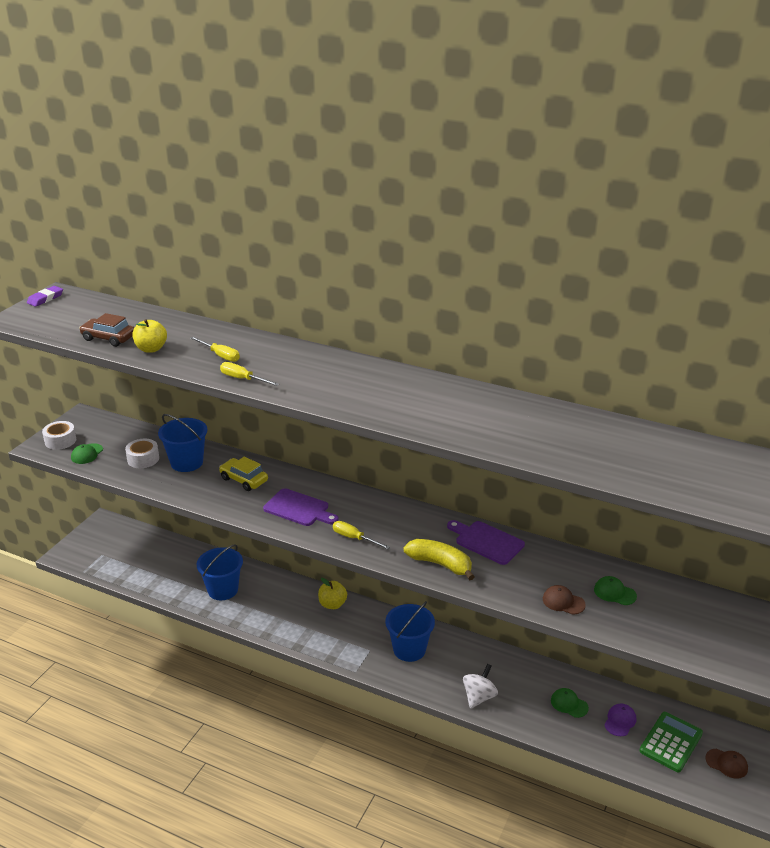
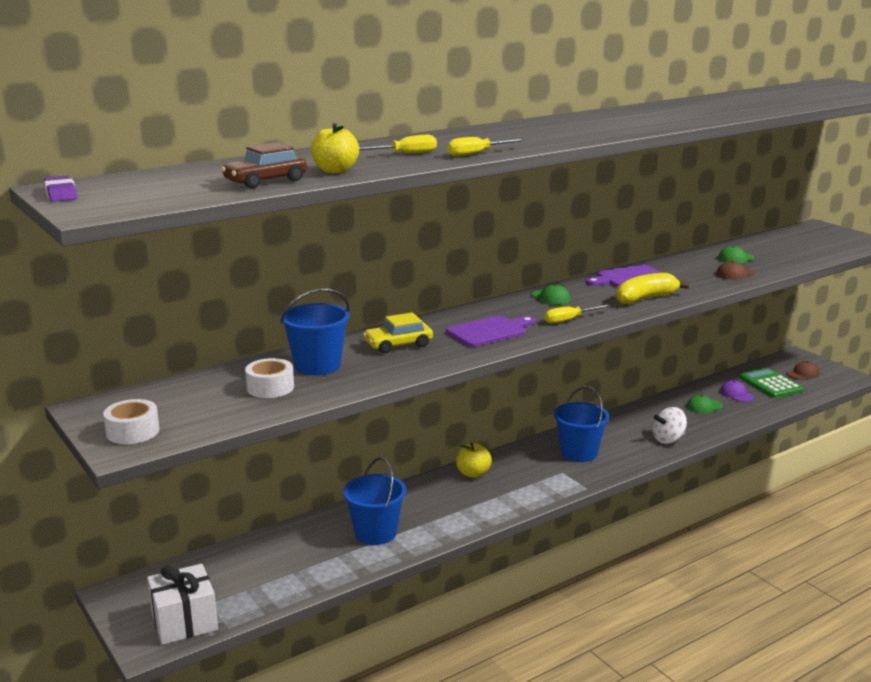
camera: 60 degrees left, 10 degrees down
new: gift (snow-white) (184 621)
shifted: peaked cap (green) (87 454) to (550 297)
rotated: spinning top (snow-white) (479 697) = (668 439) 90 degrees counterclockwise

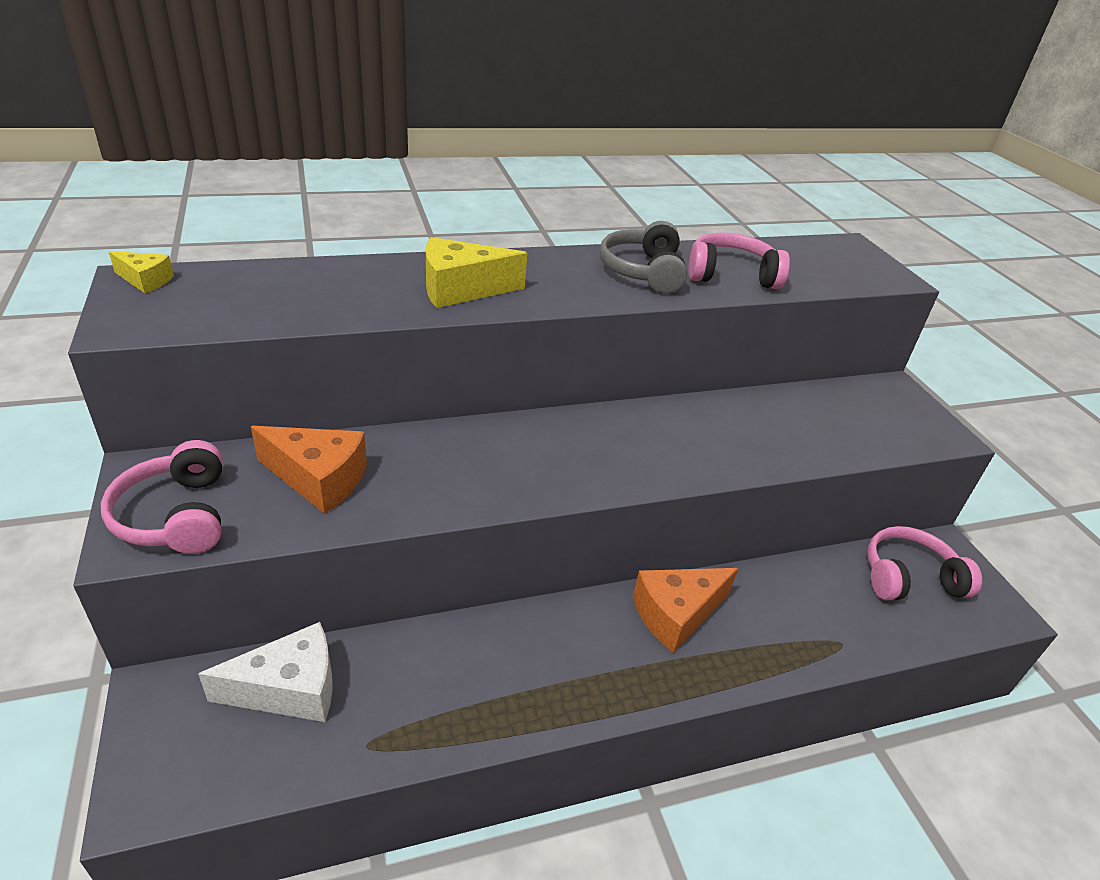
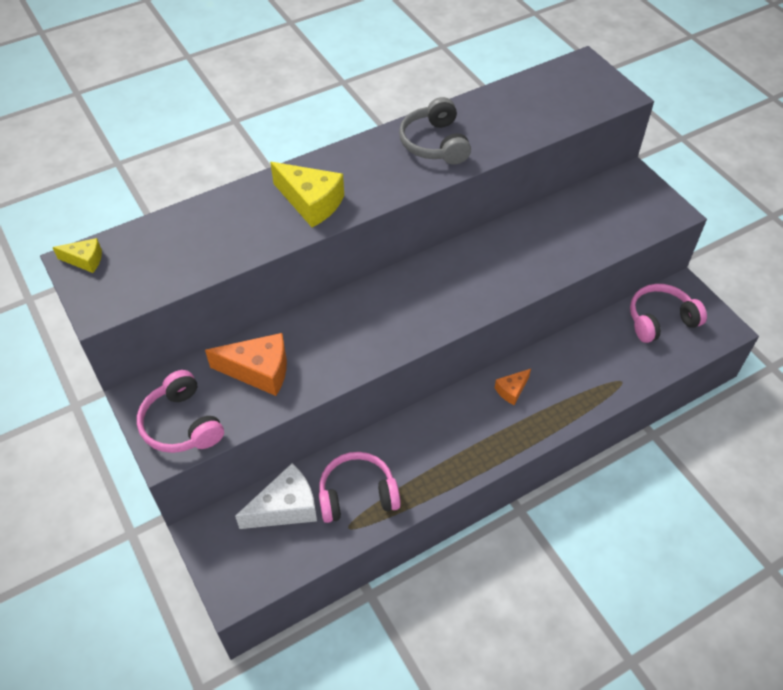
camera: 10 degrees left, 15 degrees up
shifted: over-ear headphones (rose-pink) (731 275) to (357 494)
rotated: cheese (yellow) (461 289) = (311 202) 120 degrees counterclockwise
scaled: cheese (bright orange) (676 614) = (512 390) x0.55

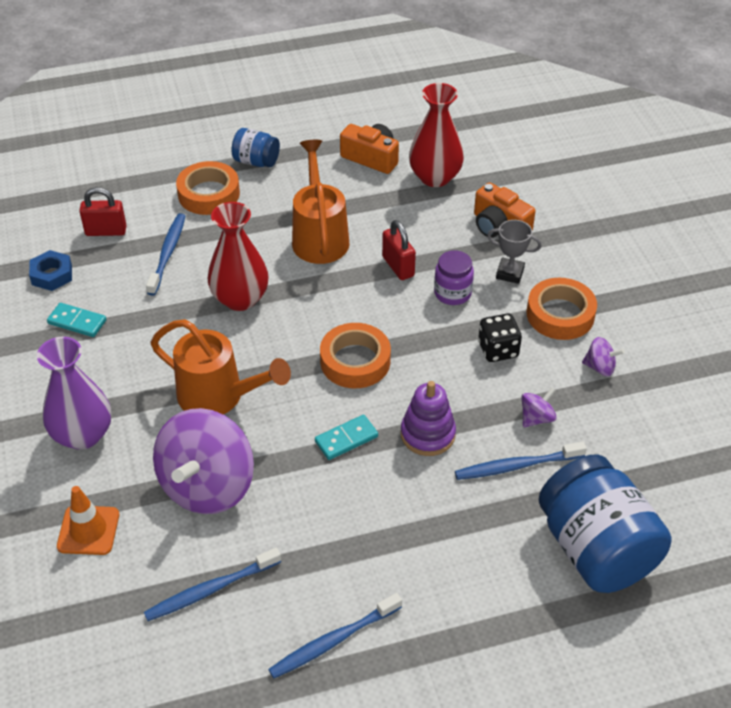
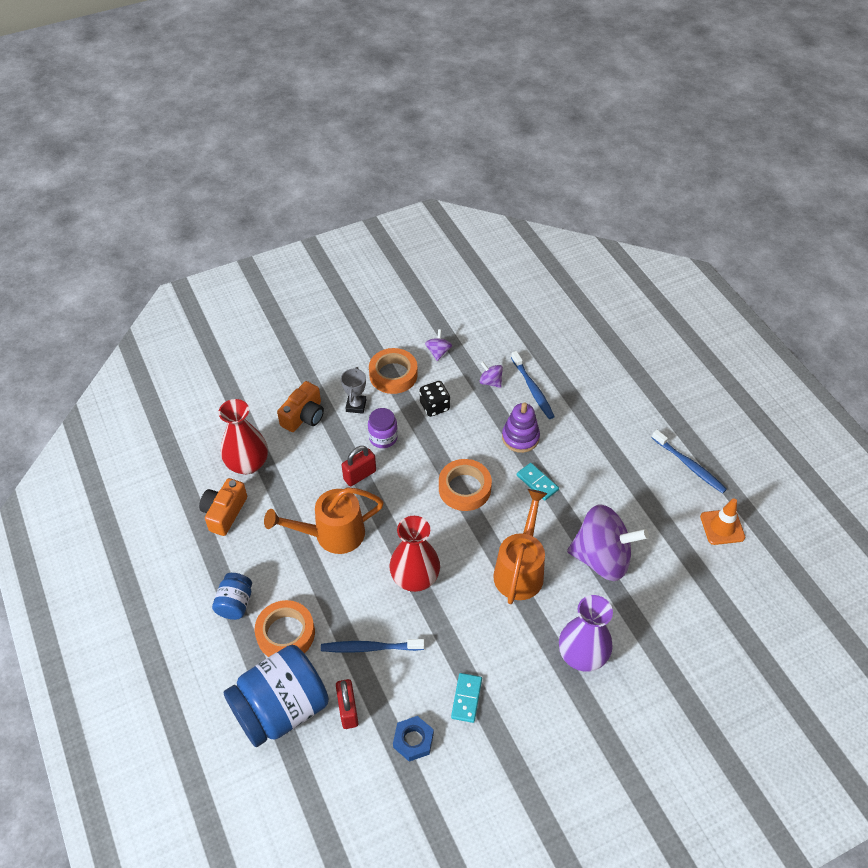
camera: 100 degrees left, 5 degrees up
gone: toothbrush (cobalt) (210 590)
shifted: jar (cobalt) (596 549) to (281 709); safety cone (bright orange) (88 530) to (722 527)

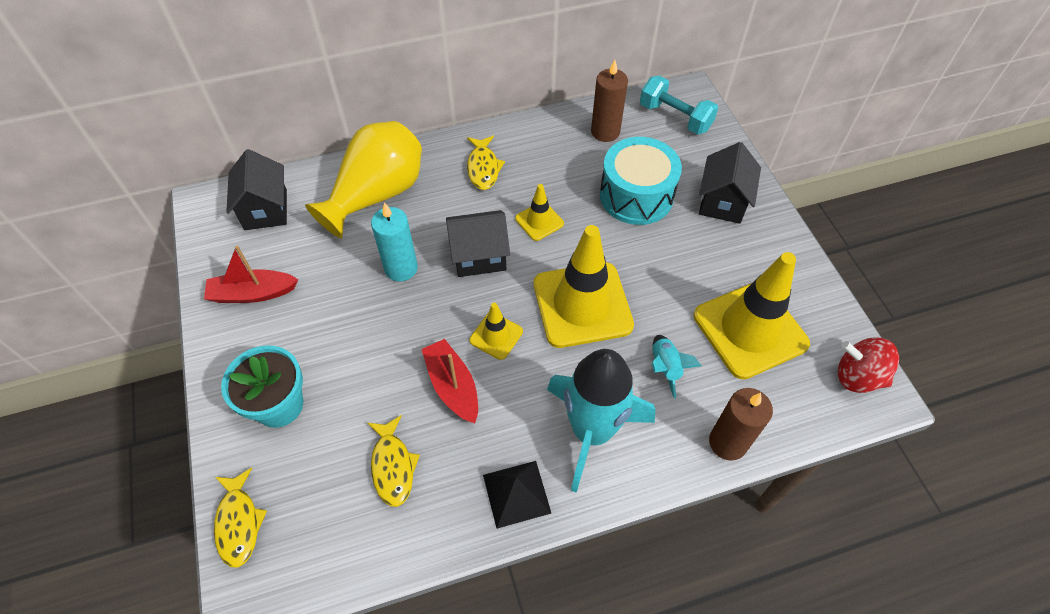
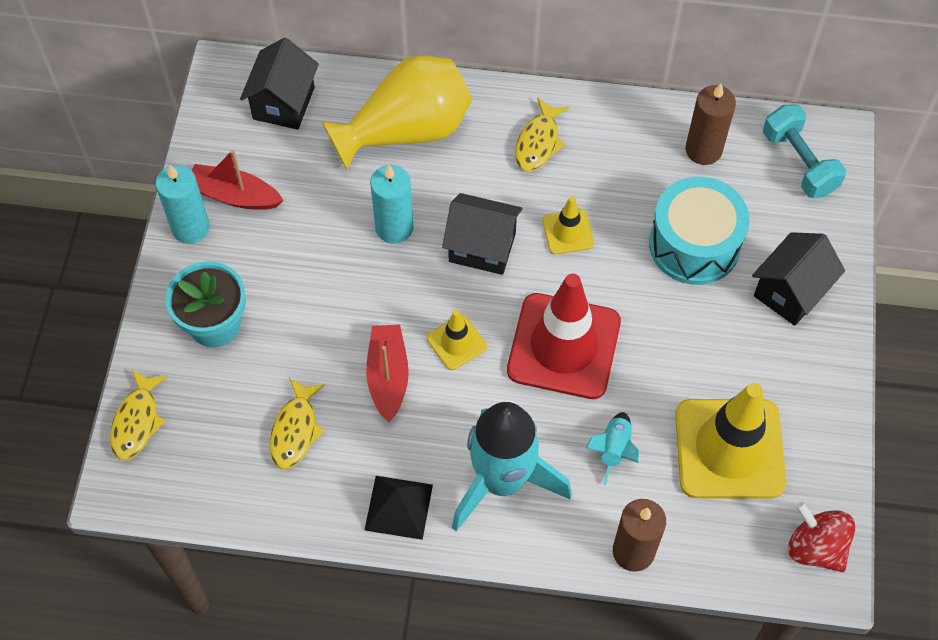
camera: 25 degrees right, 5 degrees up
new: candle (aqua) (191 228)
repainted: safety cone (yellow) (582 305) to safety cone (crimson) (564 346)

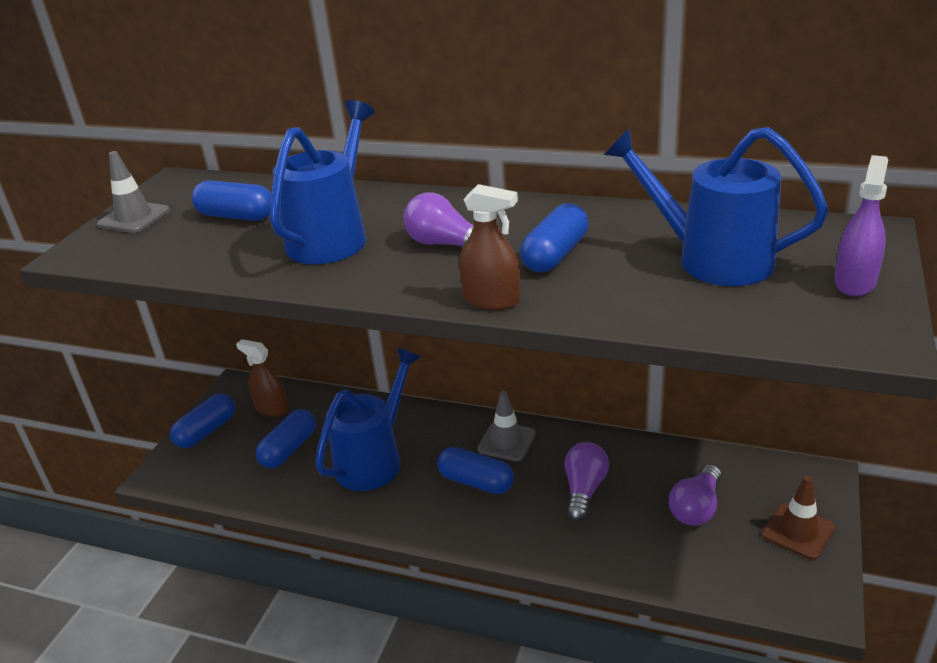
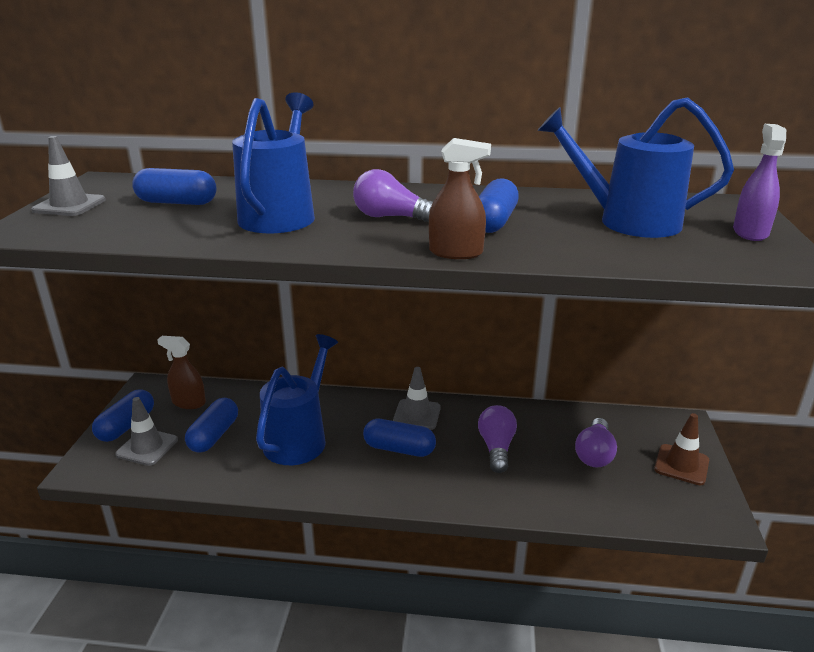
camera: 15 degrees left, 5 degrees down
new: safety cone (gray) (147 447)

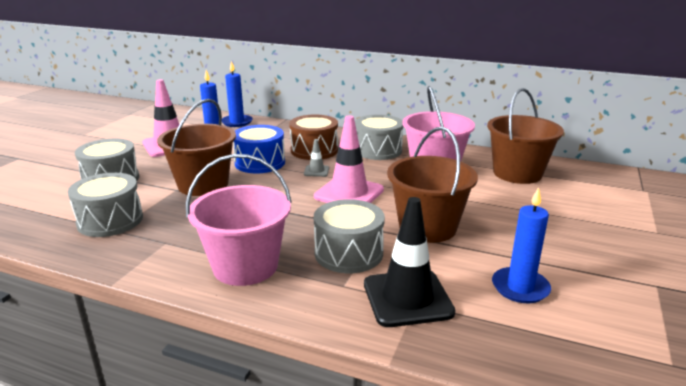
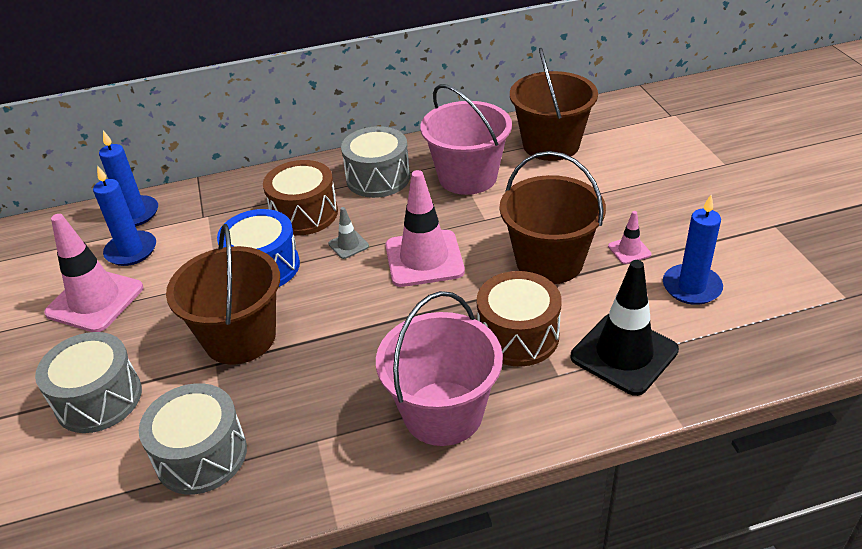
camera: 35 degrees left, 15 degrees up
new: safety cone (rose-pink) (629 250)
repainted: drum (gray) (348 253) to drum (russet) (518 336)

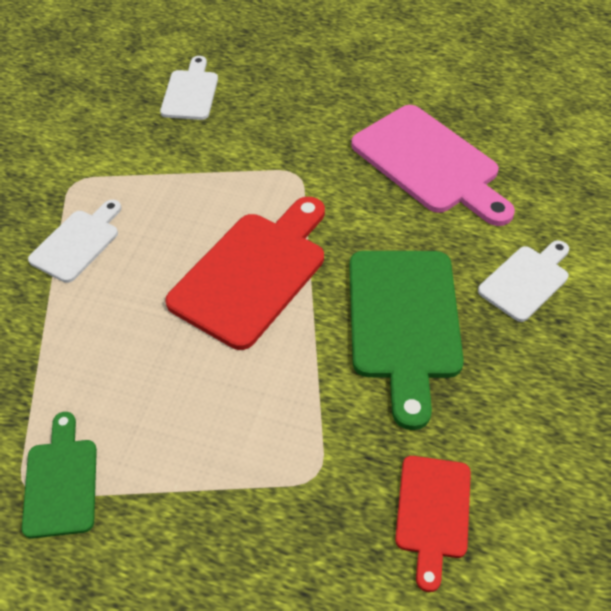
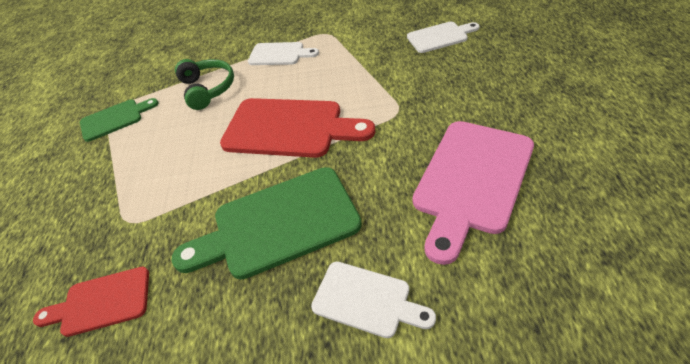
camera: 75 degrees right, 5 degrees down
new: over-ear headphones (green) (207 89)

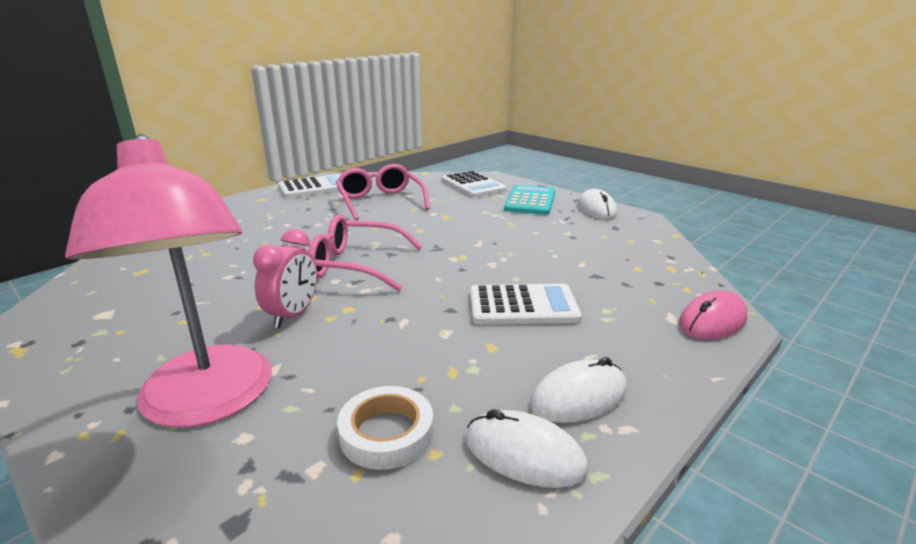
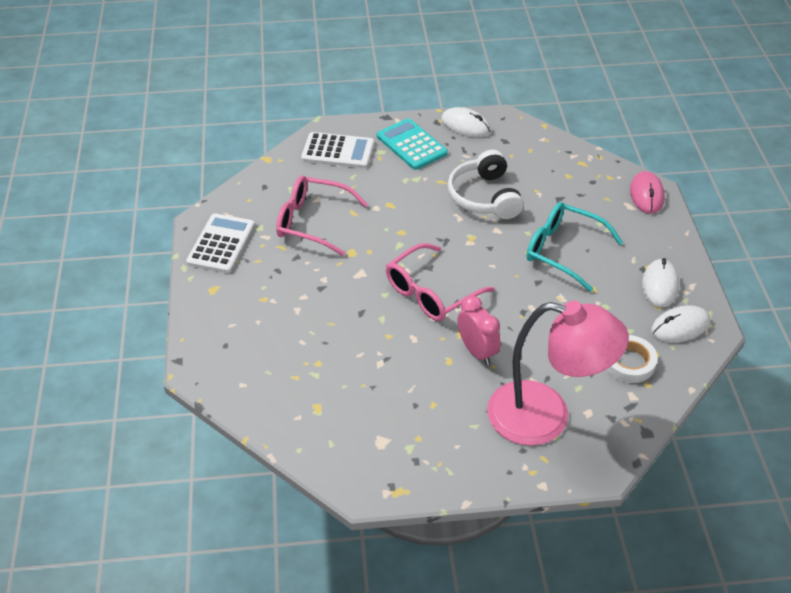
camera: 50 degrees left, 20 degrees up
new: over-ear headphones (snow-white) (485 197)
swapped: adding machine (snow-white) (523 306) to spectacles (aqua) (563 251)

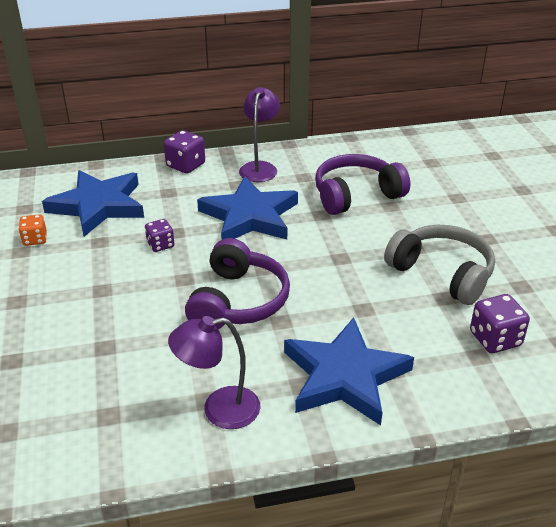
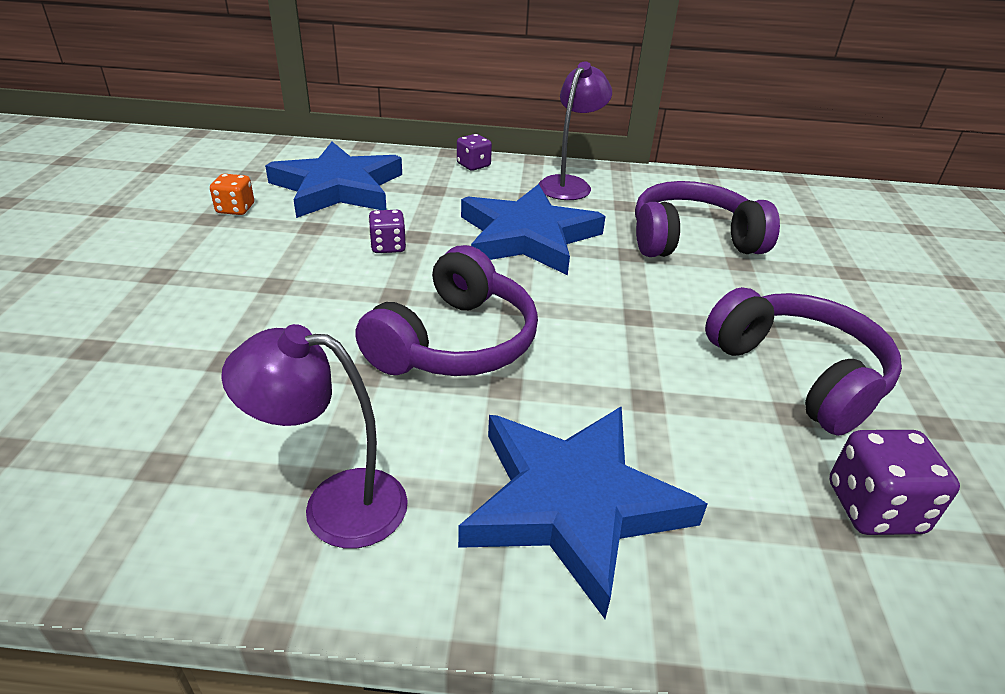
camera: 15 degrees right, 0 degrees up
repainted: over-ear headphones (gray) (442 273) to over-ear headphones (purple) (798 374)
scaled: die (purple) (185 165) = (473 165) x0.66

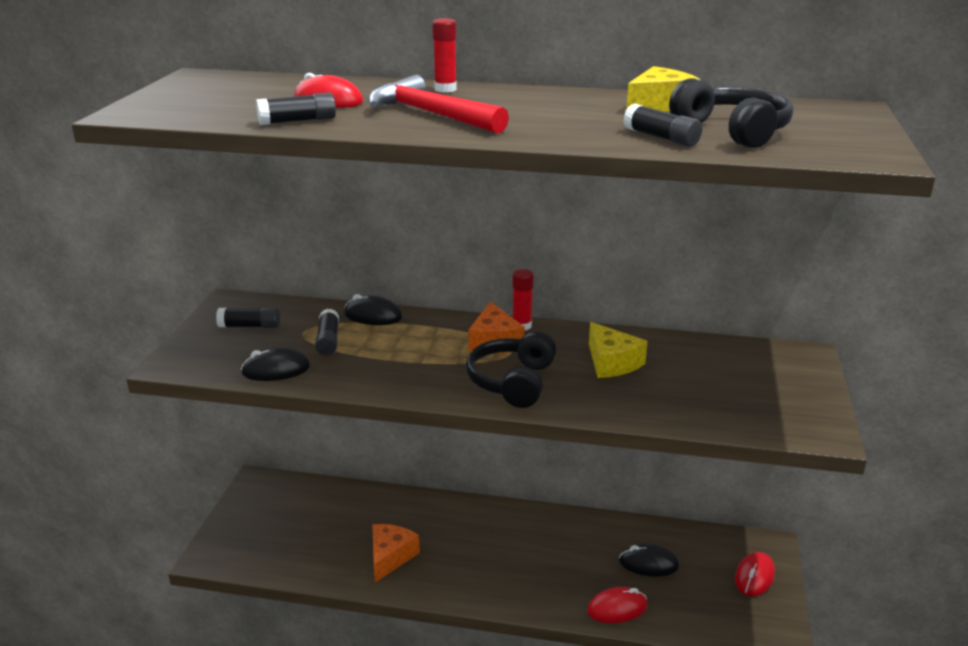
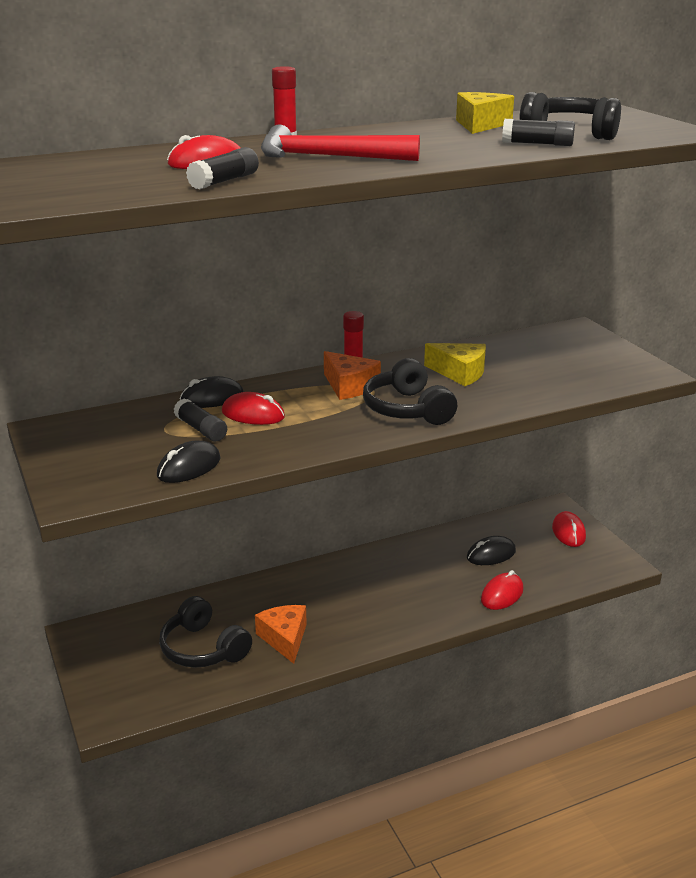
camera: 35 degrees left, 0 degrees up
gone: glue stick (jet-black) (250 326)
new: over-ear headphones (jet-black) (203 648); mouse (crimson) (253 414)

